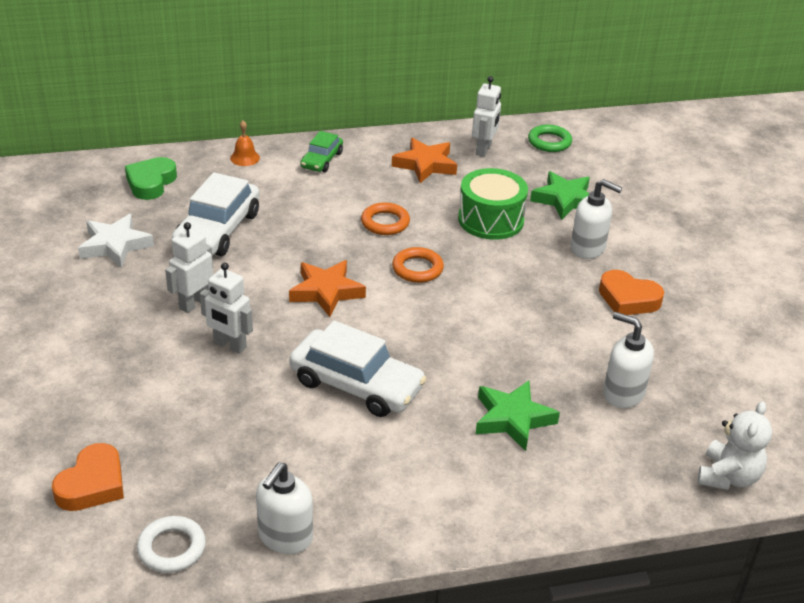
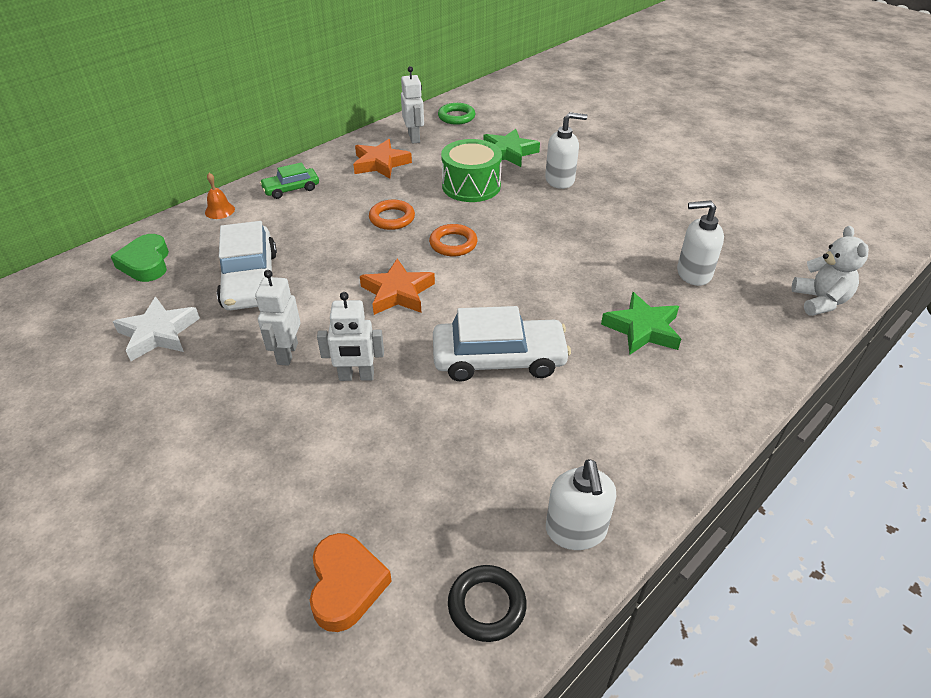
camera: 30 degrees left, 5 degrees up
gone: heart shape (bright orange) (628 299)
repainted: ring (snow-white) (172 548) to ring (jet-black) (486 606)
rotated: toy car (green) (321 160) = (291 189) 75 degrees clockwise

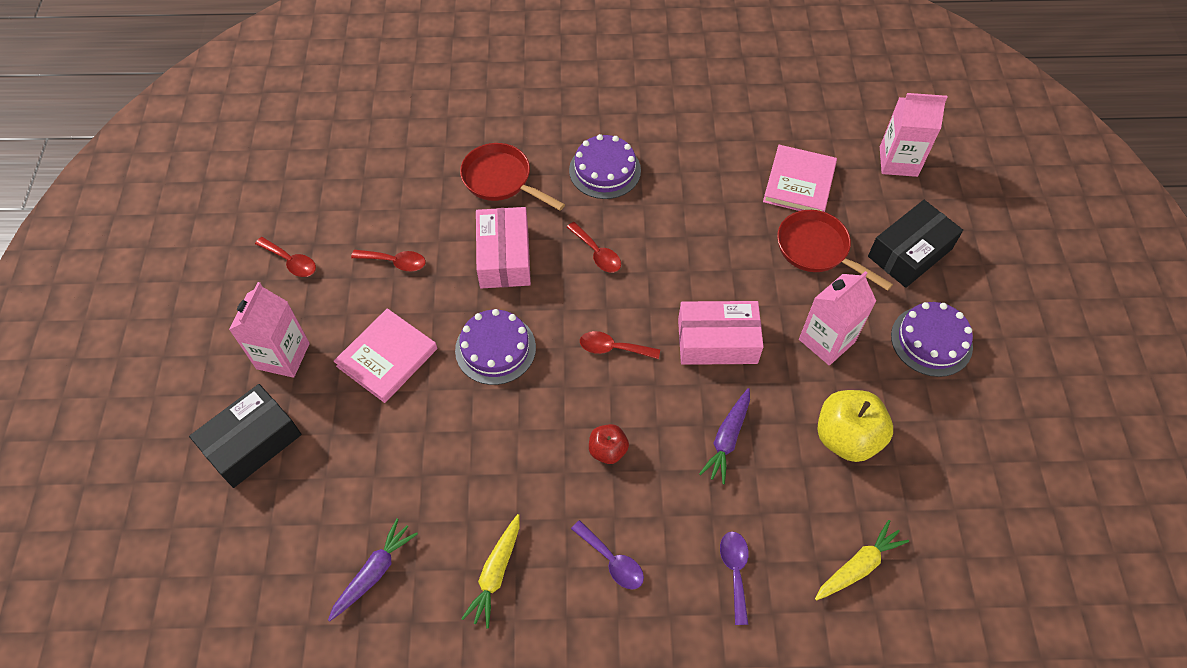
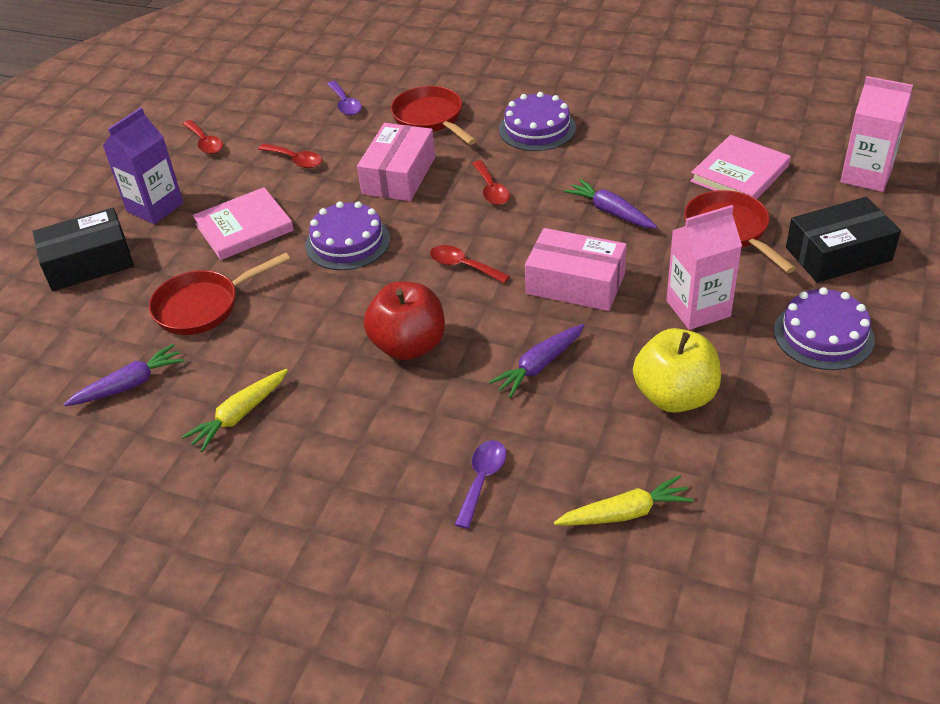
camera: 25 degrees right, 15 degrees down
new: frying pan (crimson) (203 306); root vegetable (purple) (610 212)
shifted: spoon (purple) (612 561) to (345 104)
repainted: milk carton (rose-pink) (283 356) to milk carton (purple) (155 207)
scaled: apple (crimson) (608 450) = (408 345) x1.81

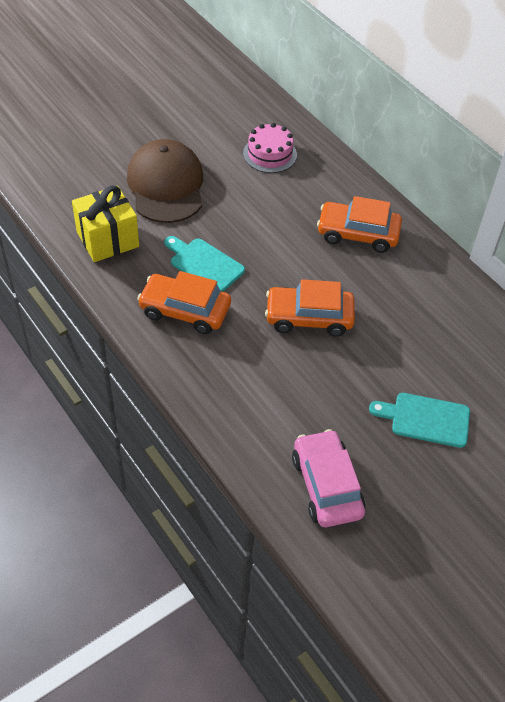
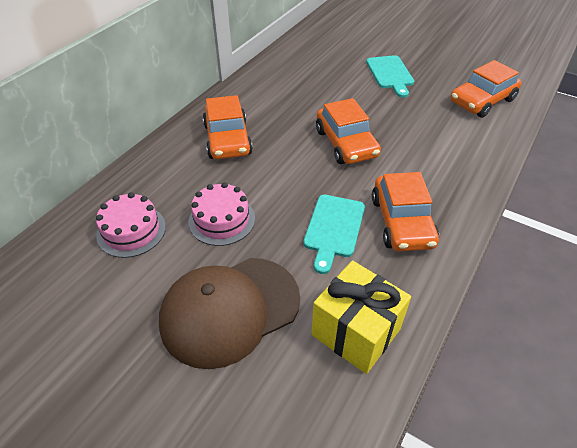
camera: 110 degrees left, 5 degrees down
new: layer cake (rose-pink) (222 220)
repainted: toy car (rose-pink) (326 485) to toy car (bright orange) (482 101)

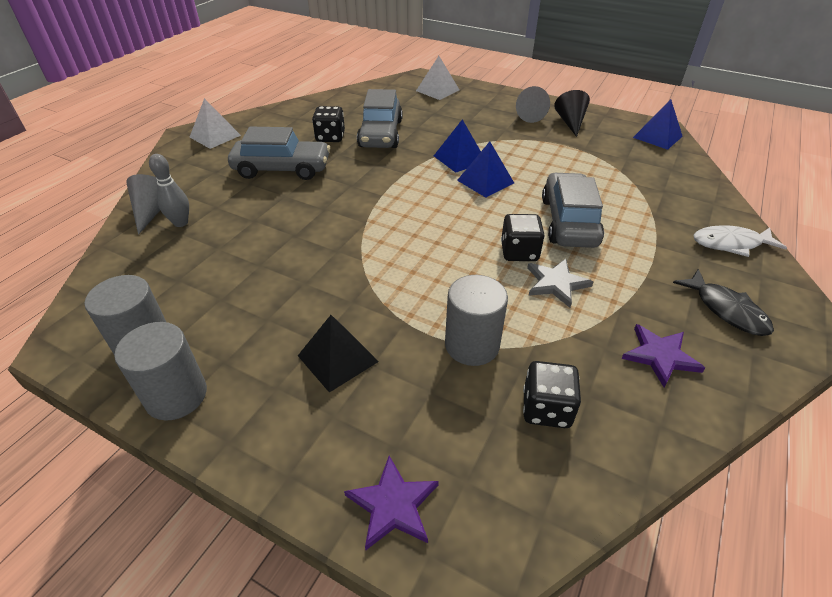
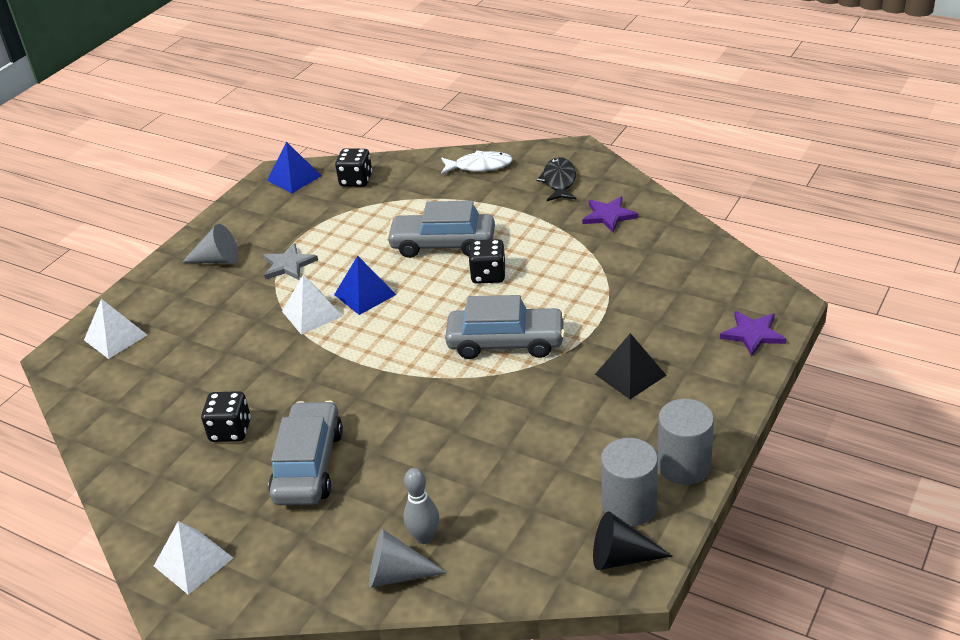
camera: 85 degrees left, 5 degrees down
gone: cylinder (gray) (472 345)
shifted: star (gray) (556 283) to (288 265); die (jet-black) (546 409) to (356 180); toy car (gray) (380 134) to (506 343); solid cone (jet-black) (570 122) to (621 557)
repainted: solid pyramid (cobalt) (459 158) to solid pyramid (snow-white) (312 313)
rotated: fish figure (snow-white) (730 244) = (479 166) 90 degrees counterclockwise; fish figure (jet-black) (726 310) = (559 181) 60 degrees counterclockwise

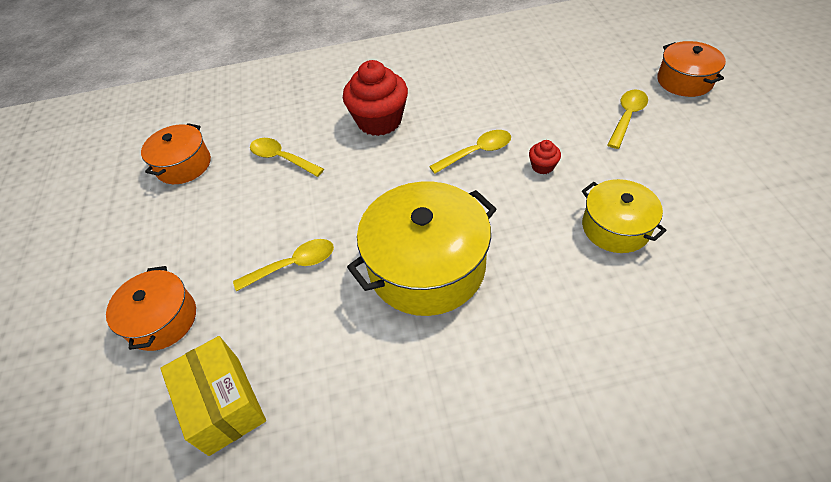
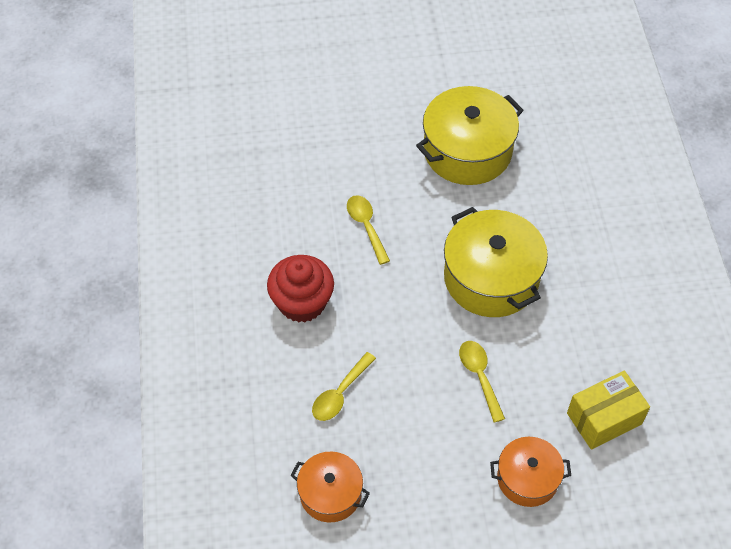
camera: 90 degrees left, 5 degrees up
gone: fairy cake (crimson) (542 166); spoon (yellow) (627 117); cooking pot (bright orange) (684 81)
scaled: cooking pot (yellow) (615 227) = (467 151) x1.72

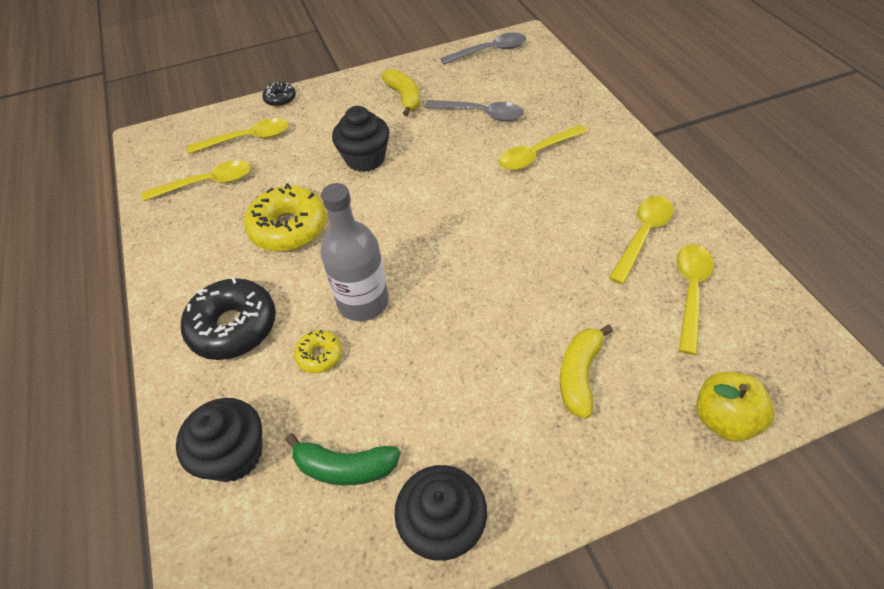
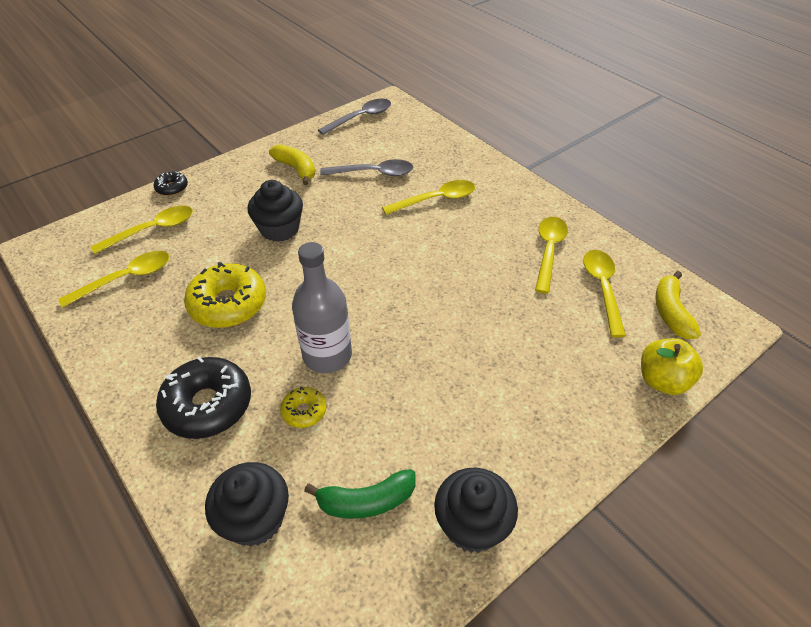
camera: 20 degrees left, 5 degrees down
shifted: toy banana (yellow) (579 375) to (671 312)
rotated: spoon (yellow) (536 154) = (436 200) 150 degrees counterclockwise

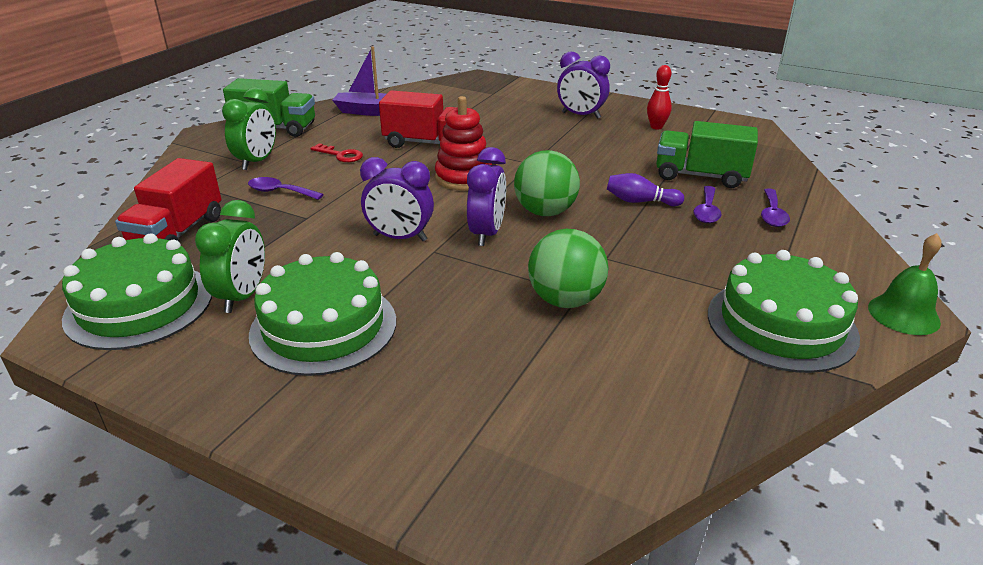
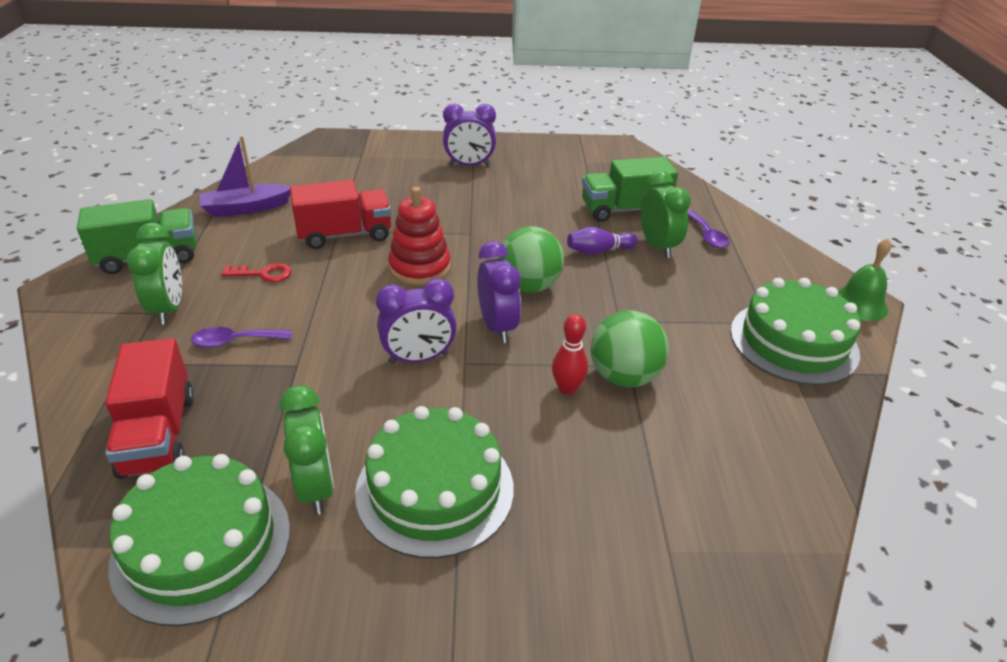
camera: 30 degrees left, 5 degrees up
shifted: bowling pin (crimson) (656 127) to (567 388)
swapped: spoon (purple) (706 211) to clock (green) (657 246)

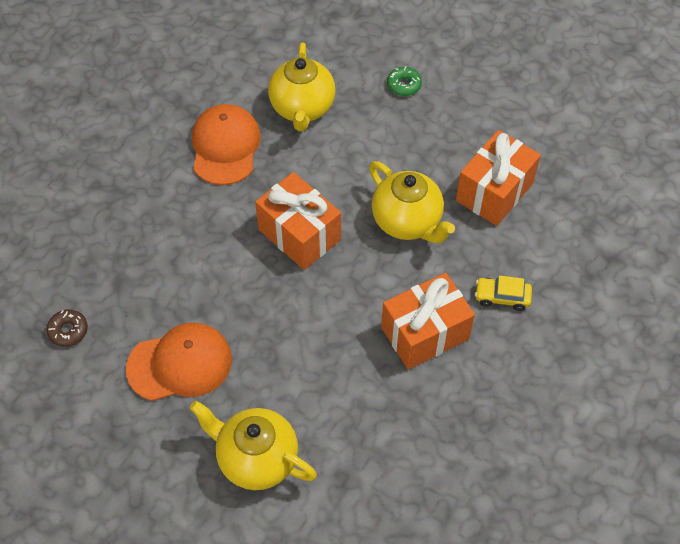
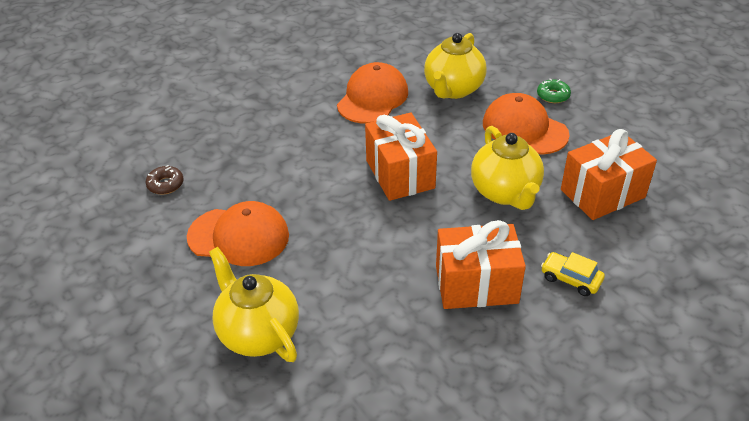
camera: 25 degrees right, 15 degrees down
new: peaked cap (bright orange) (524 129)

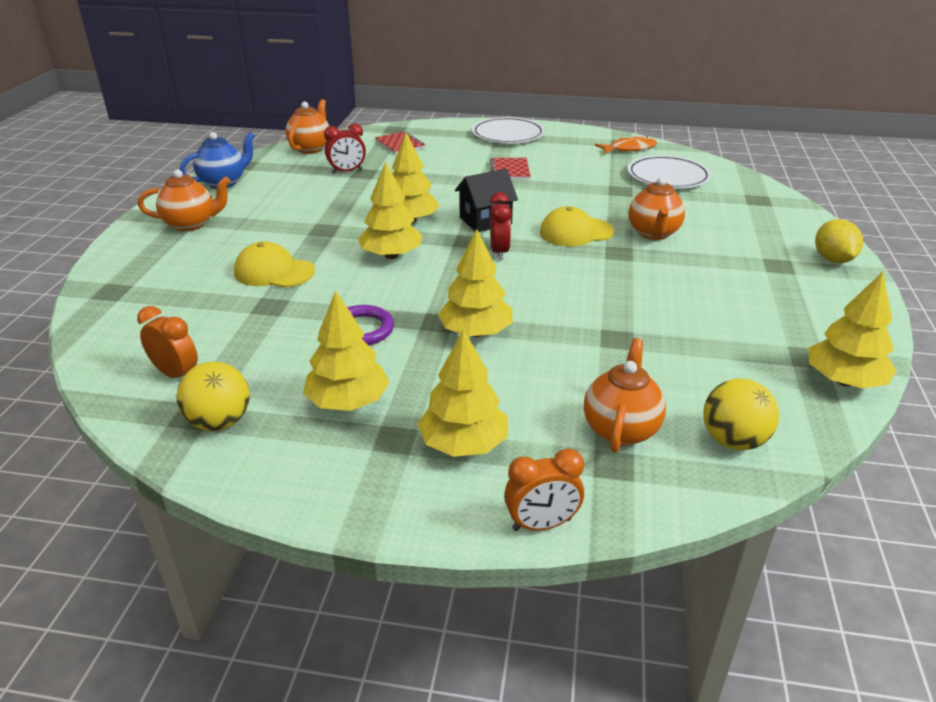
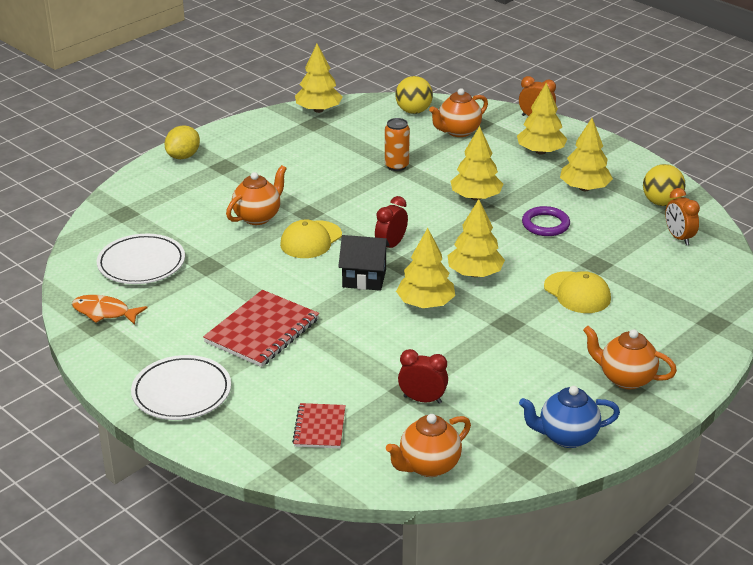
camera: 145 degrees left, 0 degrees up
new: tin (bright orange) (396 166)
rotated: peaked cap (yellow) (576 232) = (311 240) 105 degrees clockwise
scaled: notebook (crimson) (510 170) = (262 331) x1.72

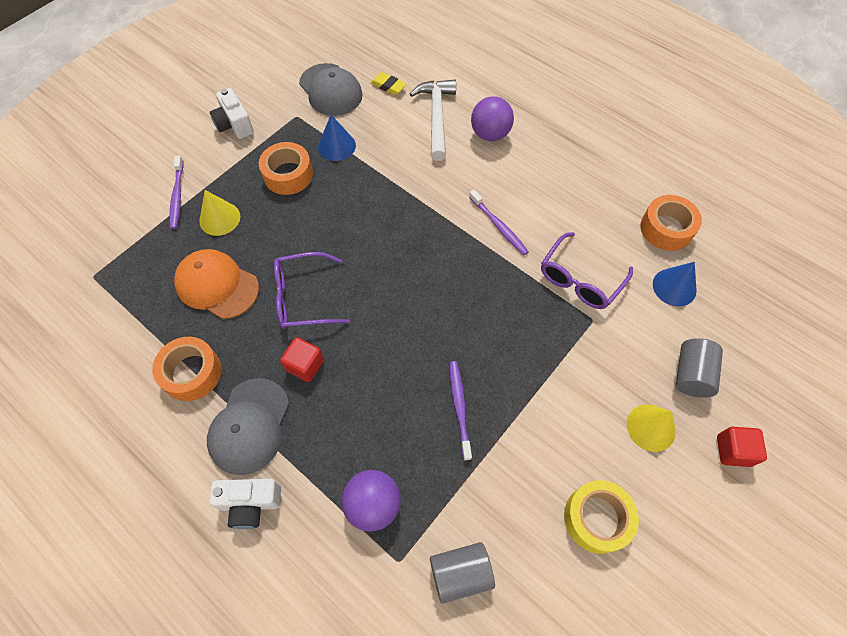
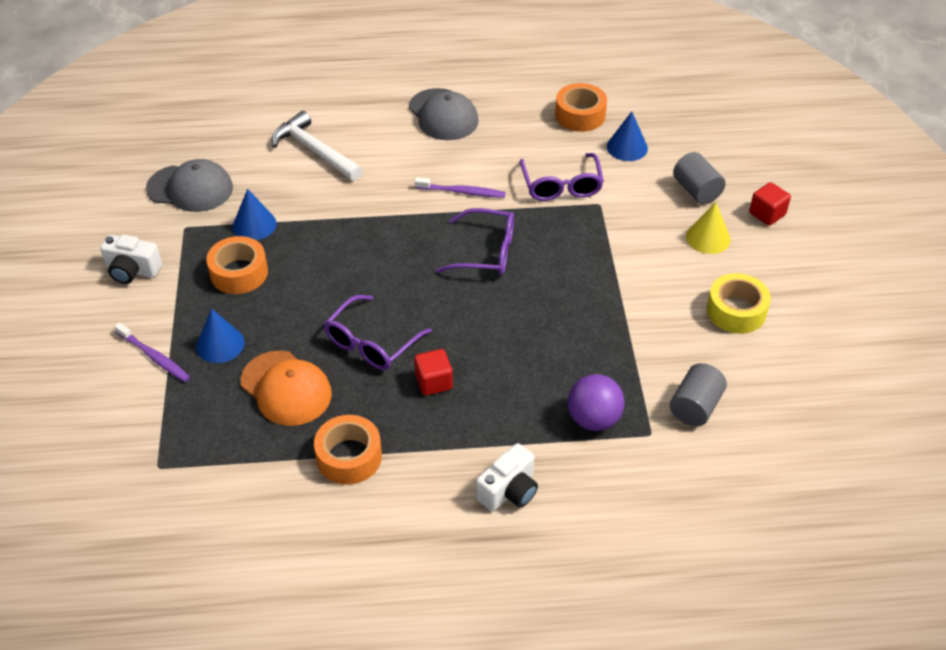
camera: 45 degrees left, 15 degrees down
gone: gum eraser (yellow) (388 86); toothbrush (purple) (459 407); ball (purple) (490 134)
new: spectacles (purple) (486 252)
shifted: peaked cap (gray) (249 426) to (443 115)
repainted: solid cone (yellow) (220 218) to solid cone (cobalt) (220 344)
rotated: peaked cap (bright orange) (217 285) = (286 388) 120 degrees counterclockwise

